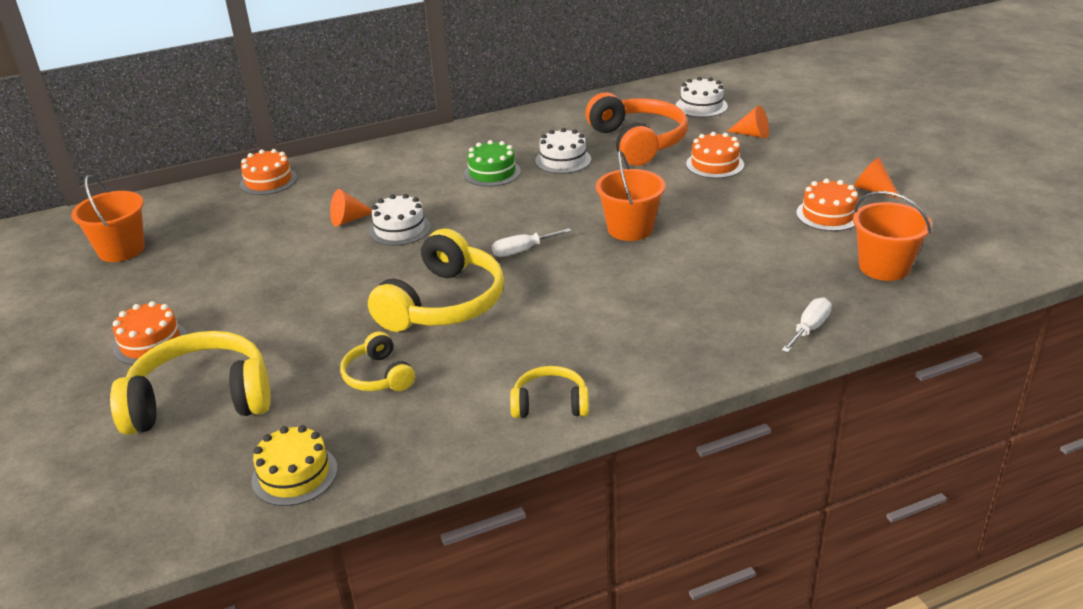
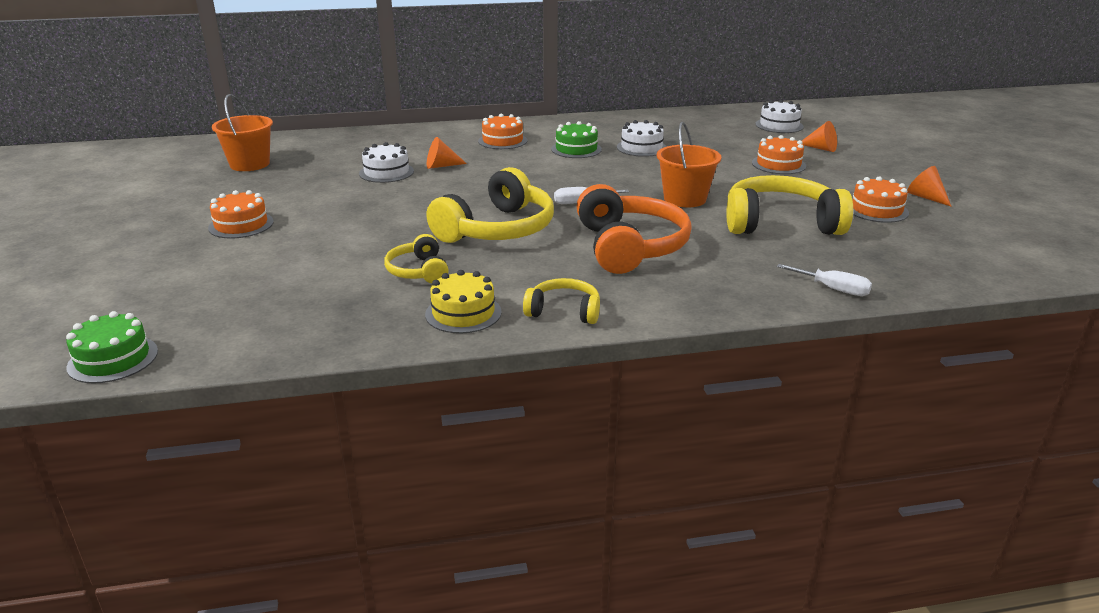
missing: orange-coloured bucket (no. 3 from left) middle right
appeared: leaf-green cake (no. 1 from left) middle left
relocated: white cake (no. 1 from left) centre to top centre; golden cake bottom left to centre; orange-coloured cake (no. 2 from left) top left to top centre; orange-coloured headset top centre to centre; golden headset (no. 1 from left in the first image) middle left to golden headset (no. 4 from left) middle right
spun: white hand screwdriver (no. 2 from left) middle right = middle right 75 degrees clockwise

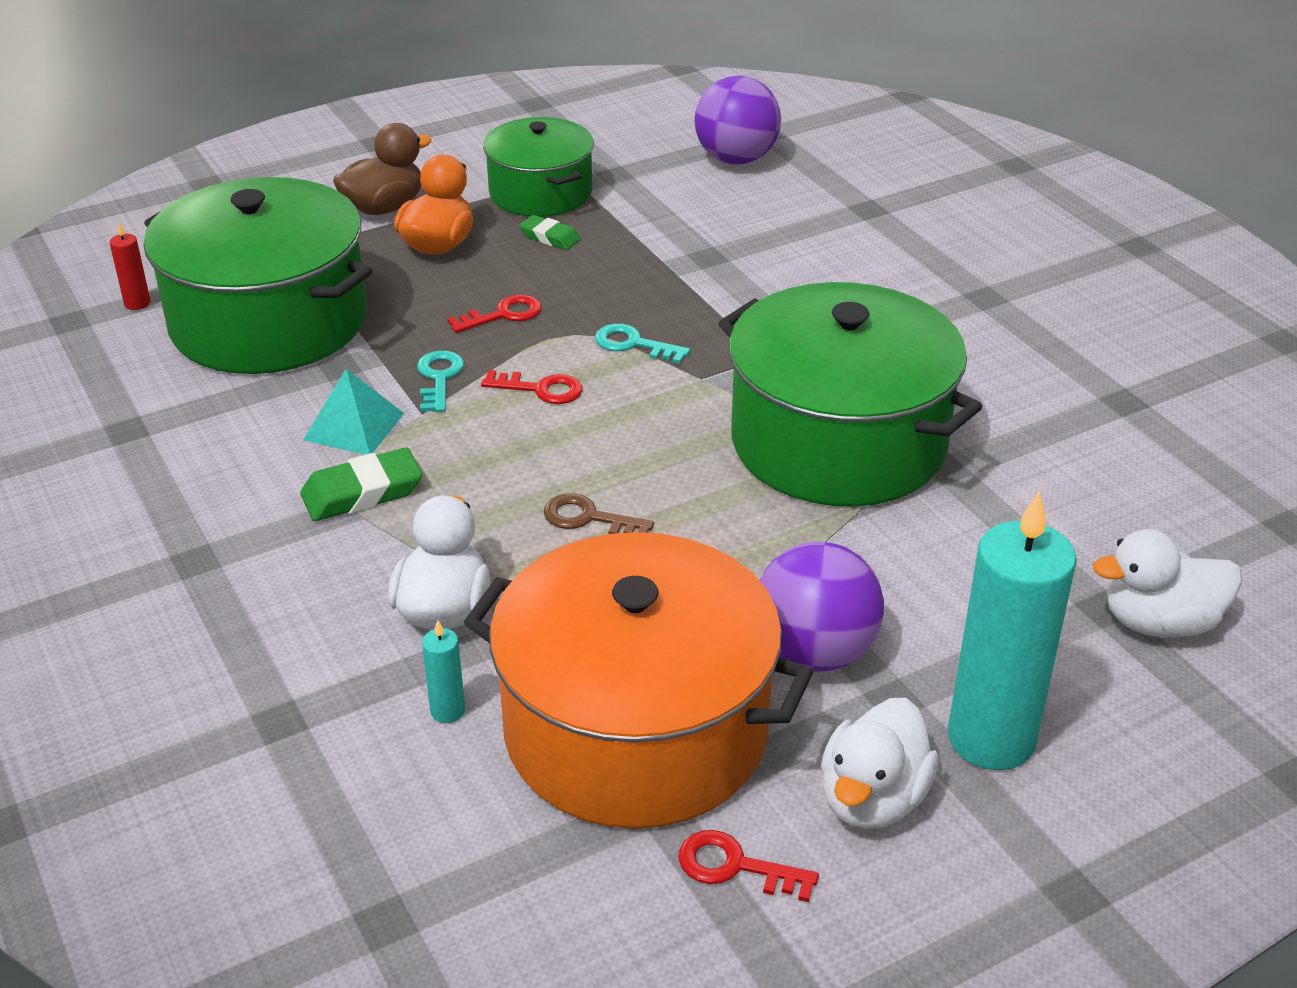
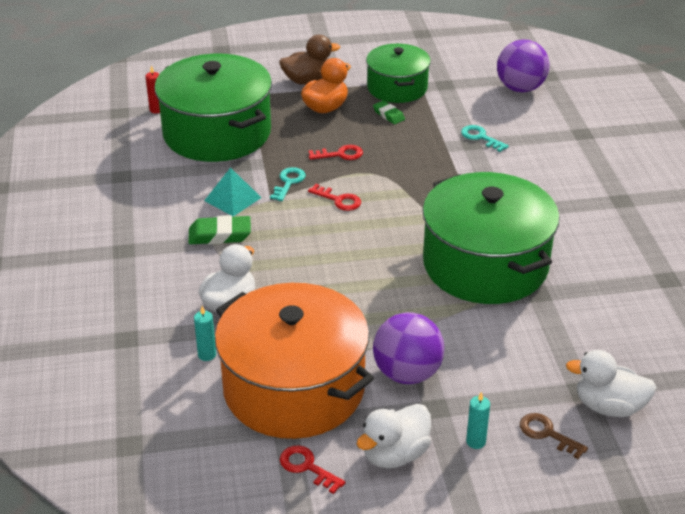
relocated: teal latchkey (no. 2 from left) centre to top right; brown latchkey centre to bottom right
size: teal wax candle (no. 2 from left) middle right = bottom right x0.40

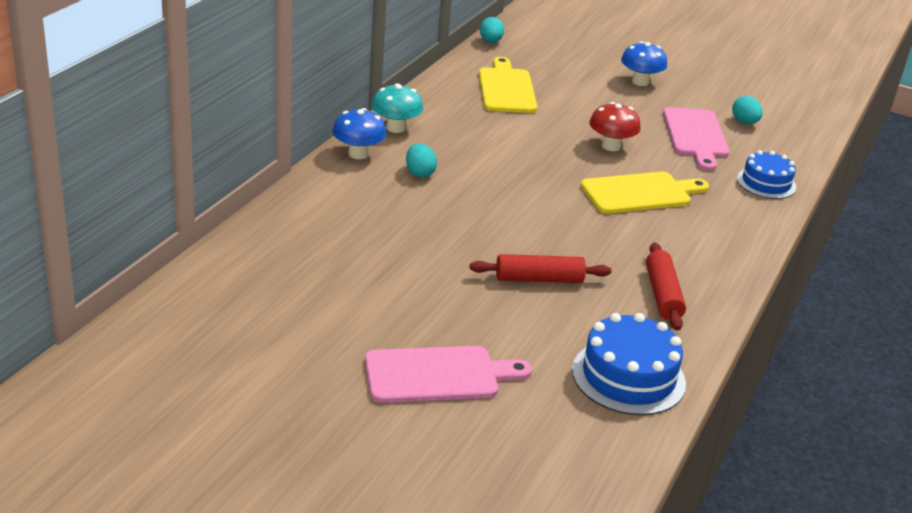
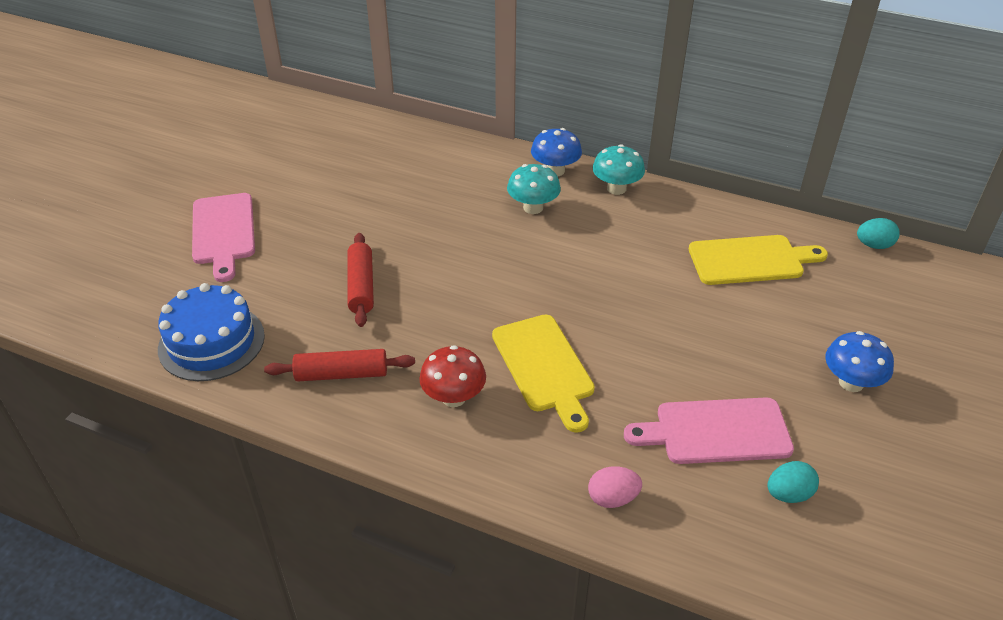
relocated: red toadstool top right to centre
exchanged: teal toy egg (no. 1 from left) top centre to teal toadstool (no. 1 from left) top centre; royal blue cake (no. 2 from left) middle right to rose-pink toy egg bottom centre

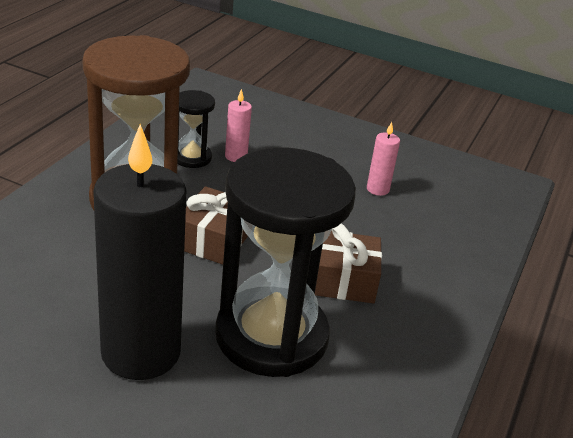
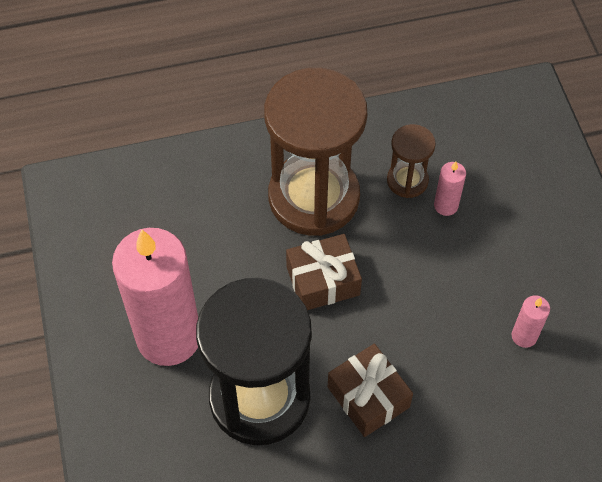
colour: black wax candle middle left to rose-pink wax candle (no. 1 from left) middle left; black sand timer (no. 1 from left) top centre to brown sand timer (no. 2 from left) middle right

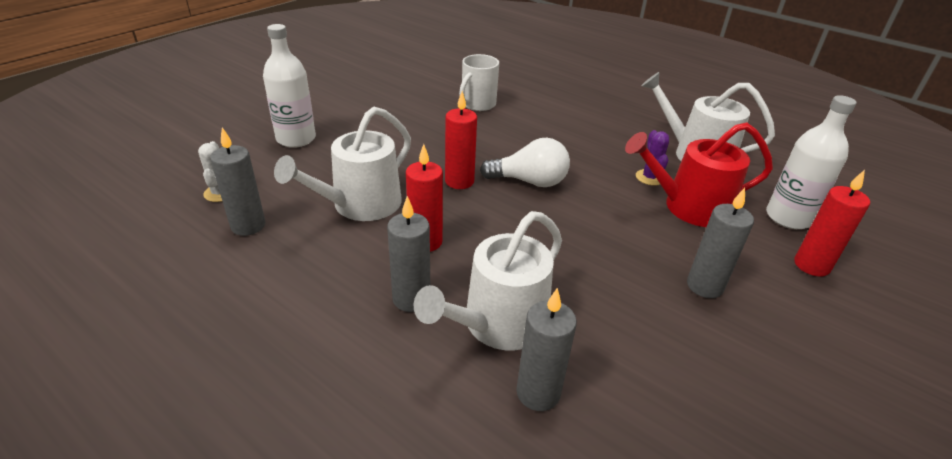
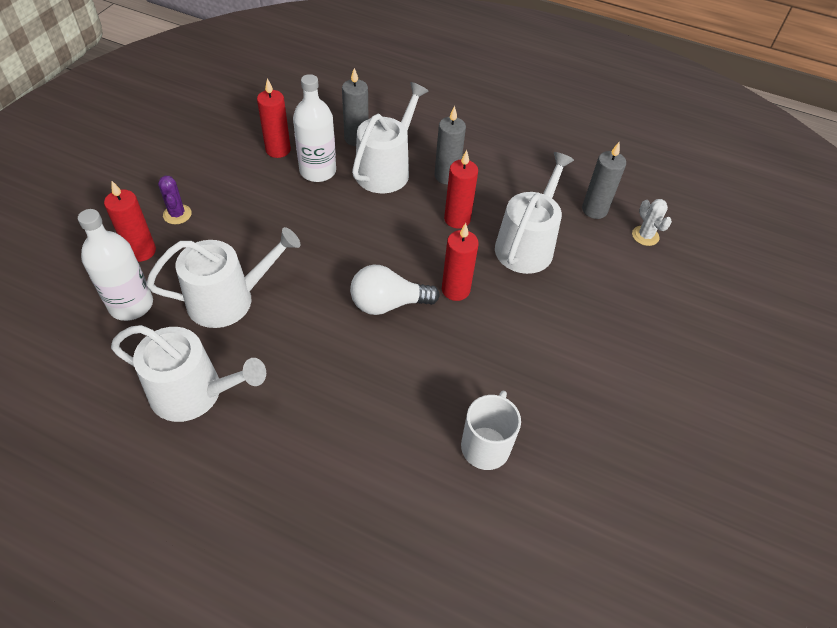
missing: ash-grey wax candle (no. 4 from left) middle right
appeared: red wax candle (no. 2 from left) top left
relocated: purple prickly plant middle right to top left; white drink bottle (no. 1 from left in the first image) top left to white drink bottle (no. 2 from left) top centre
colour: red sprinkling can middle right to white sprinkling can (no. 2 from left) middle left

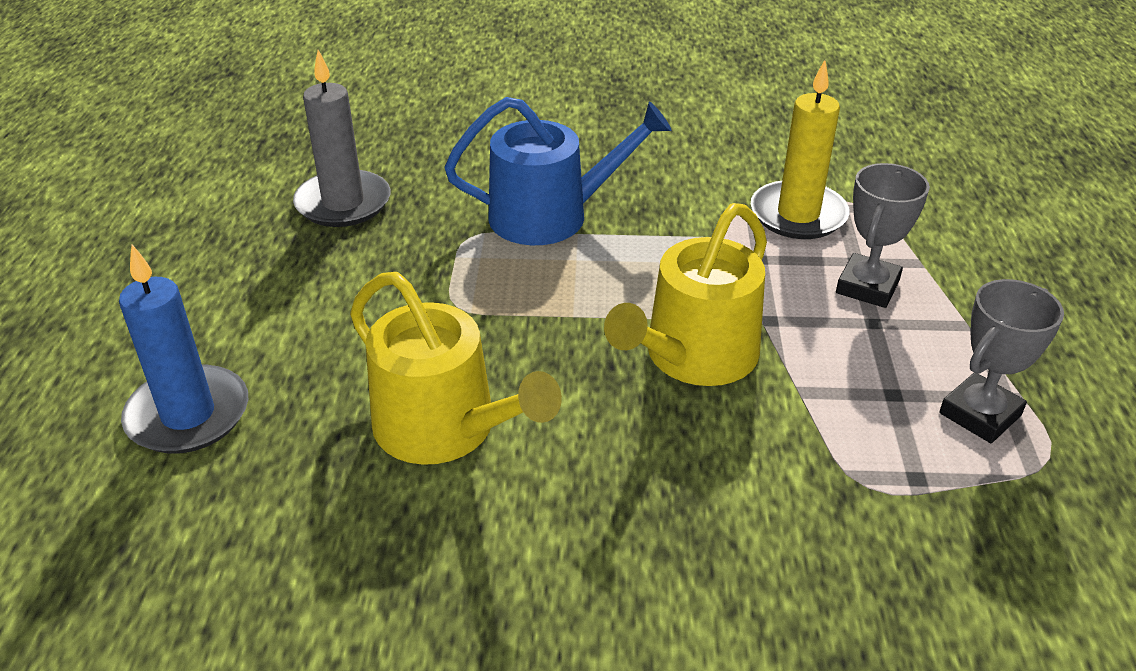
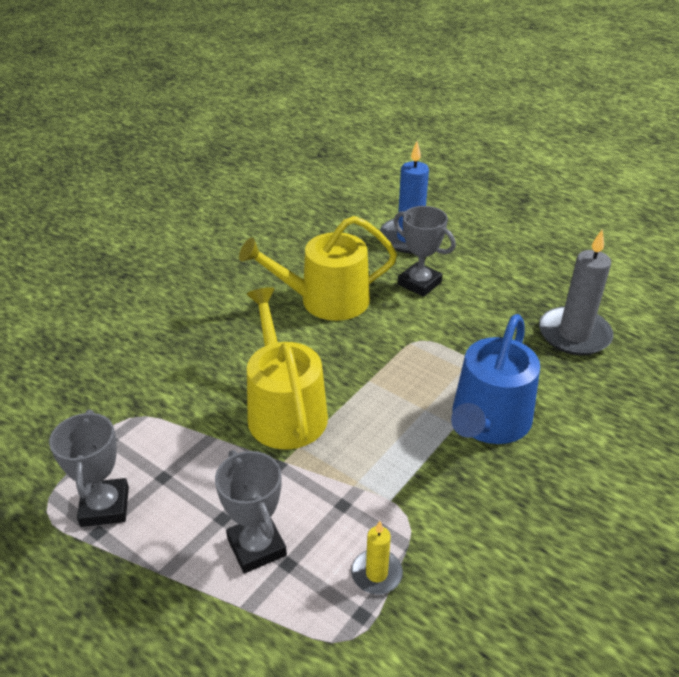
appeared: ash-grey award cup (no. 3 from left) centre
size: golden wax candle top right = bottom centre x0.52

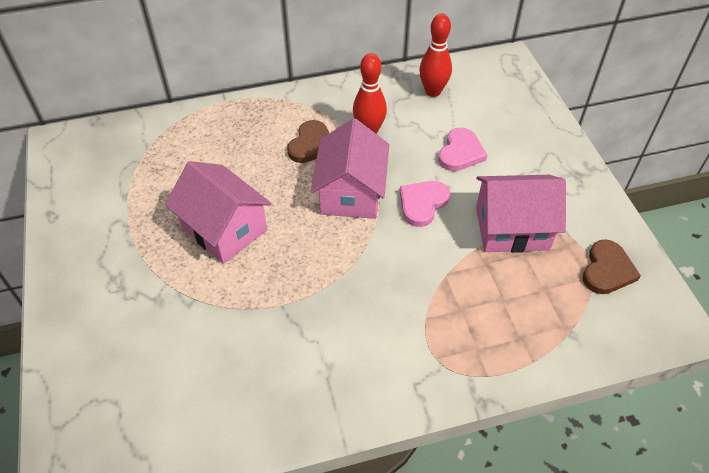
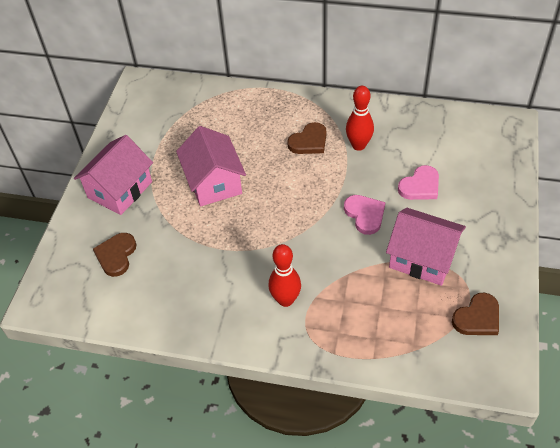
appeared: brown love heart (no. 1 from left) middle left
relocated: rose-pink house (no. 2 from left in the first image) centre to rose-pink house (no. 1 from left) middle left; red skittle (no. 2 from left in the first image) top centre to red skittle (no. 1 from left) centre
spun: rose-pink love heart (no. 1 from left) centre = centre 90 degrees clockwise

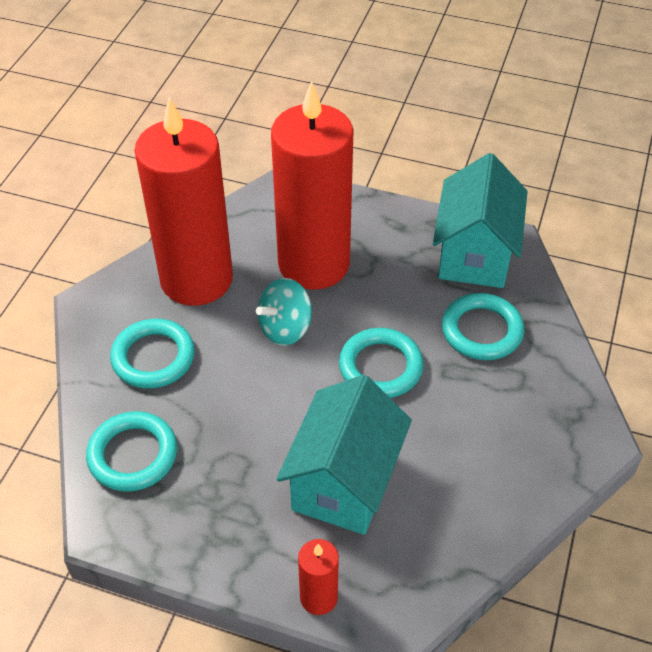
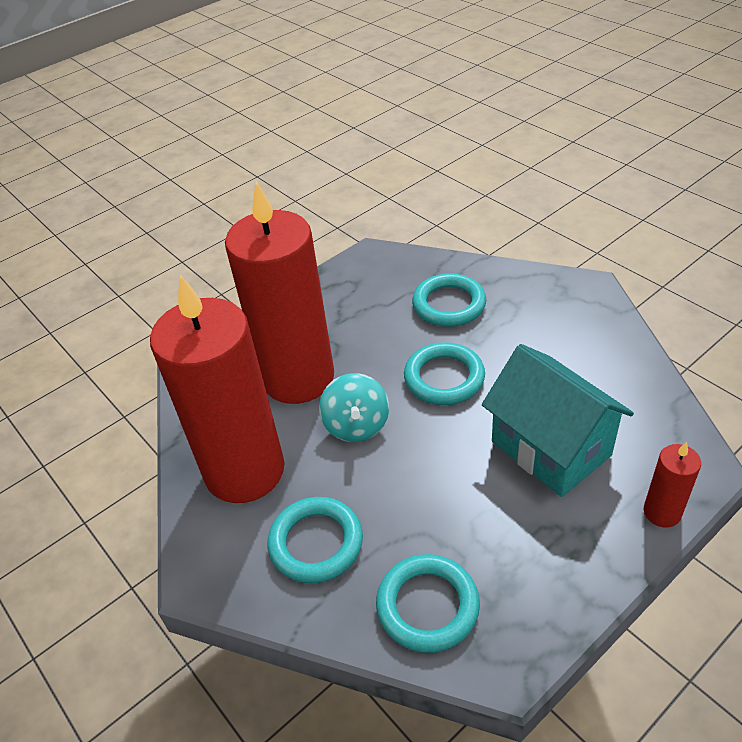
missing: teal house (no. 2 from left) middle right

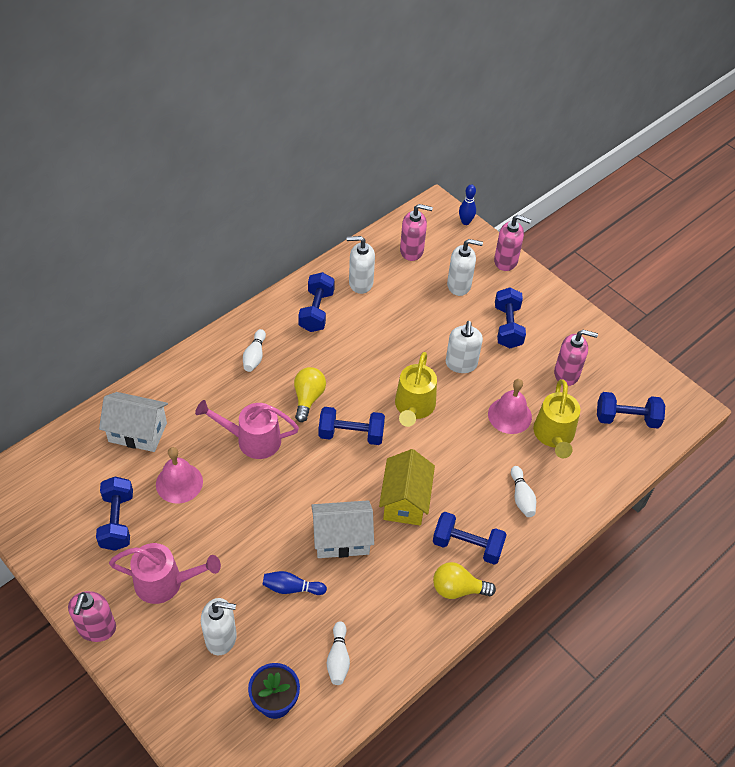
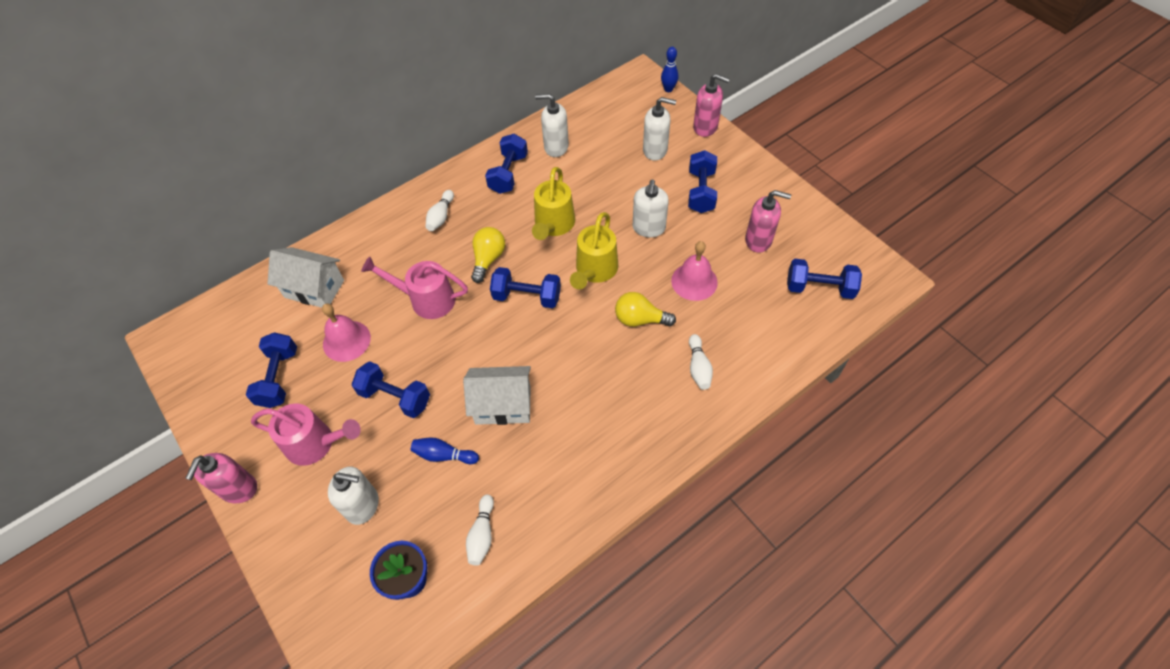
missing: golden house centre; rose-pink soap dispenser (no. 2 from left) top centre
relocated: royal blue free weight (no. 4 from left in the first image) bottom centre to royal blue free weight (no. 2 from left) centre; golden sprinkling can (no. 2 from left in the first image) middle right to golden sprinkling can (no. 1 from left) top centre; golden bulb (no. 2 from left) bottom centre to centre

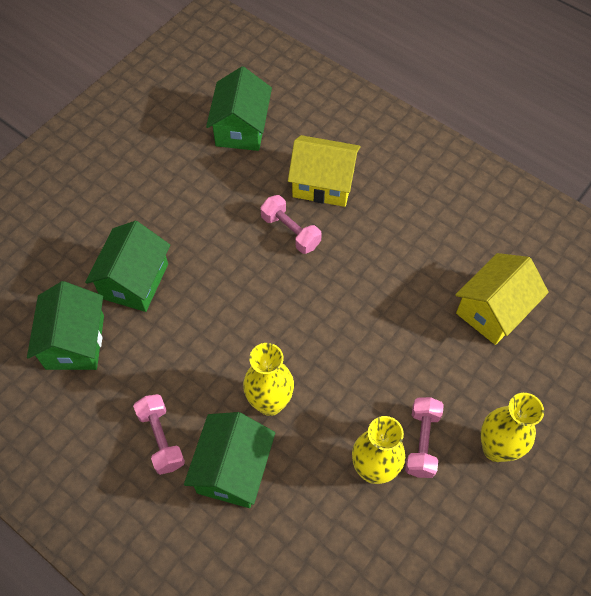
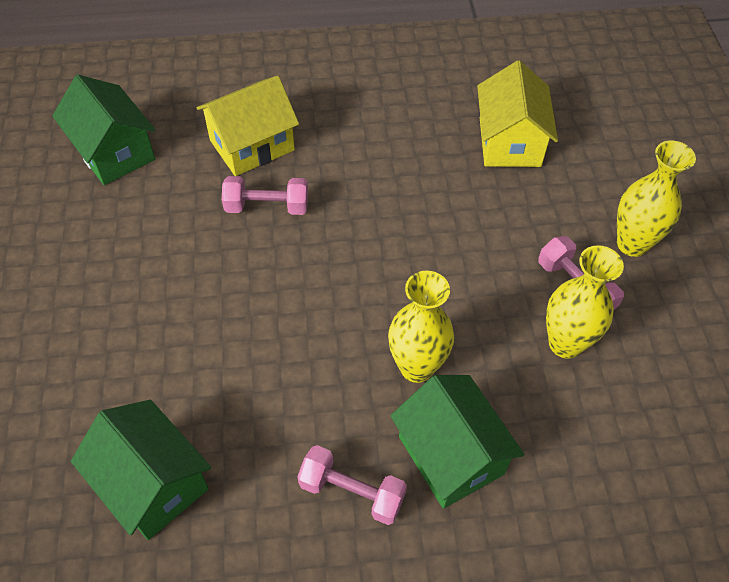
missing: leaf-green house (no. 2 from left) middle left

